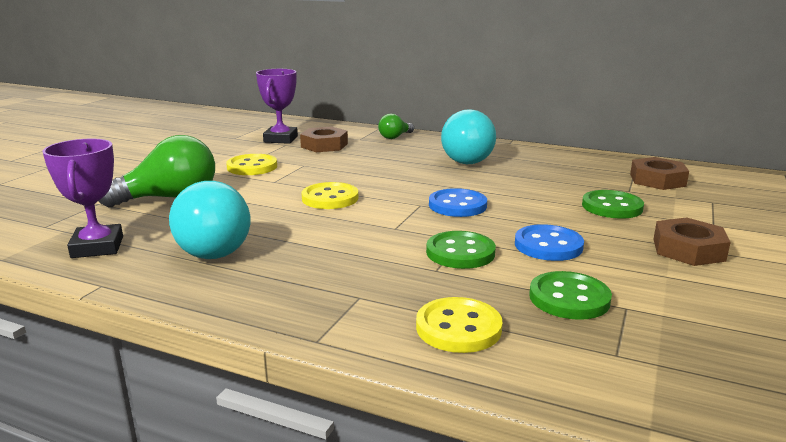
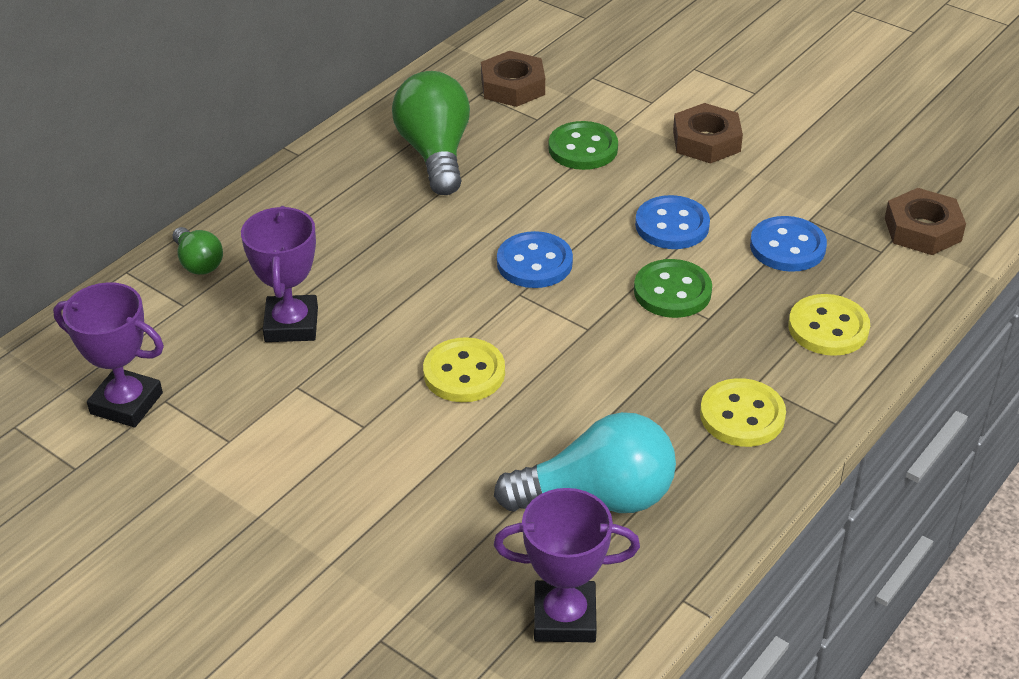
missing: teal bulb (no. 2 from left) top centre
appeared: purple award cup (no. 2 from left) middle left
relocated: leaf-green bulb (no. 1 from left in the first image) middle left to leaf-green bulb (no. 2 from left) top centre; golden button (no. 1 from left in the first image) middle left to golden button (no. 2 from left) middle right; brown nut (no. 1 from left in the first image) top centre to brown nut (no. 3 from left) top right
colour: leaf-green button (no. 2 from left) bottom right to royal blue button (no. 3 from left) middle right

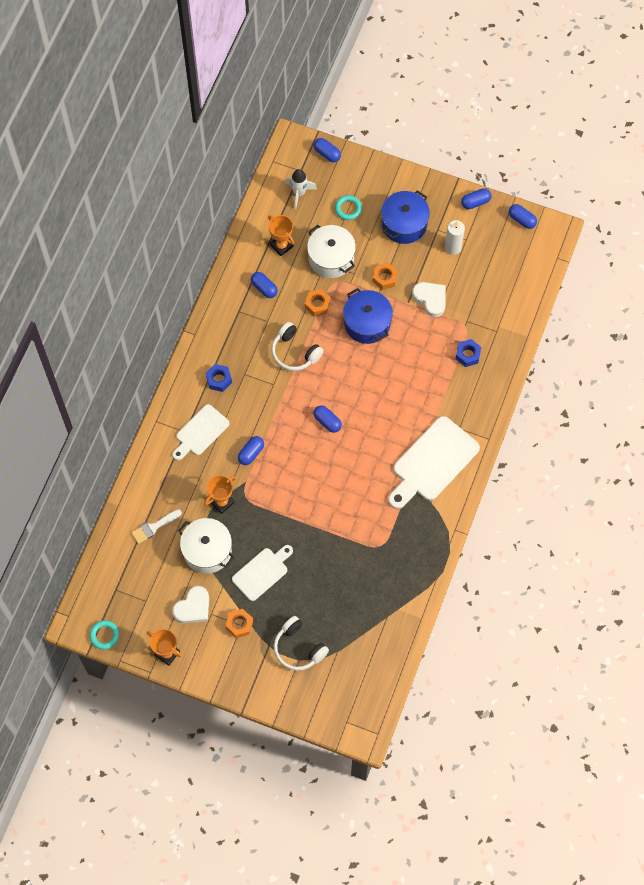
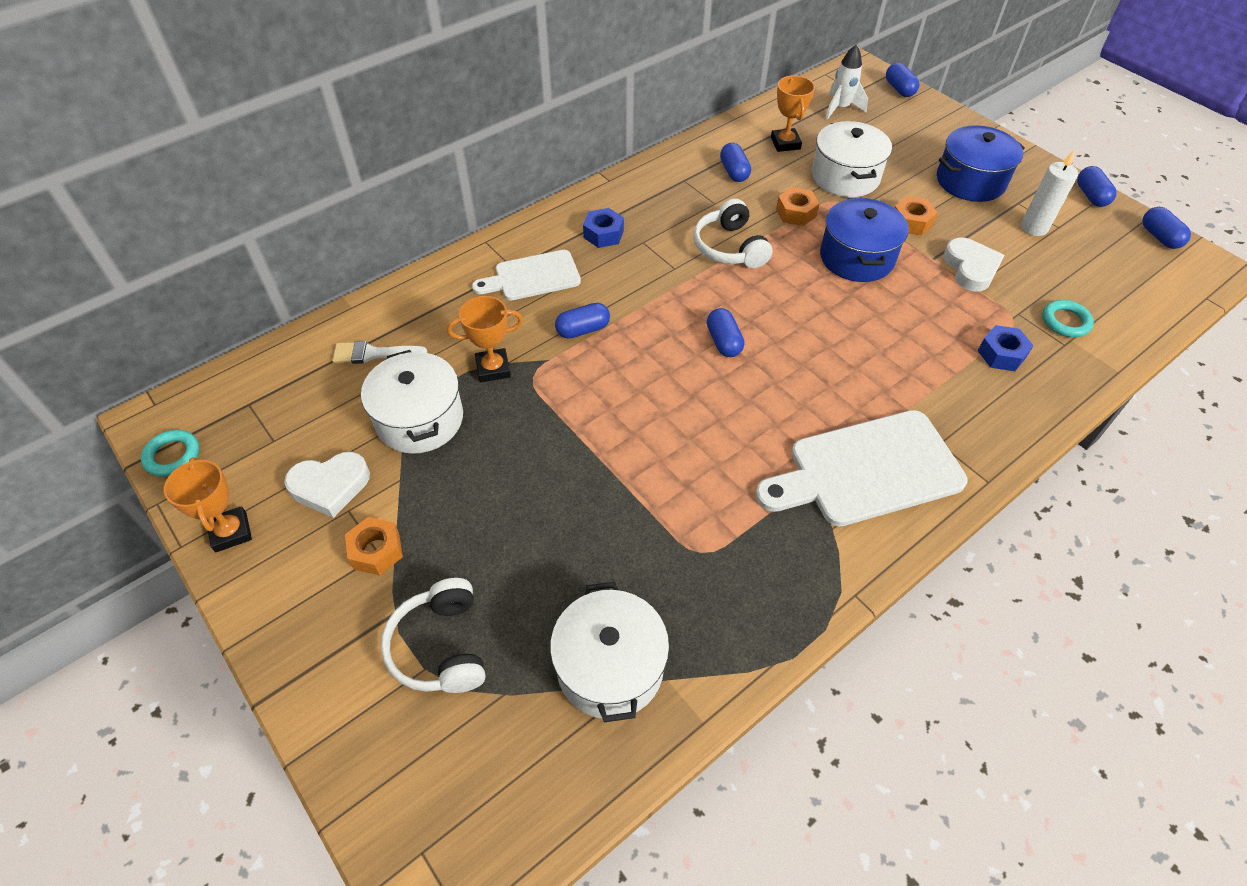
missing: white bread board (no. 2 from left) centre
appeared: white stockpot (no. 2 from left) bottom centre
relocated: teal hoop (no. 2 from left) top centre to middle right
spun: royal blue pill shape (no. 5 from left) top right = top right 75 degrees clockwise

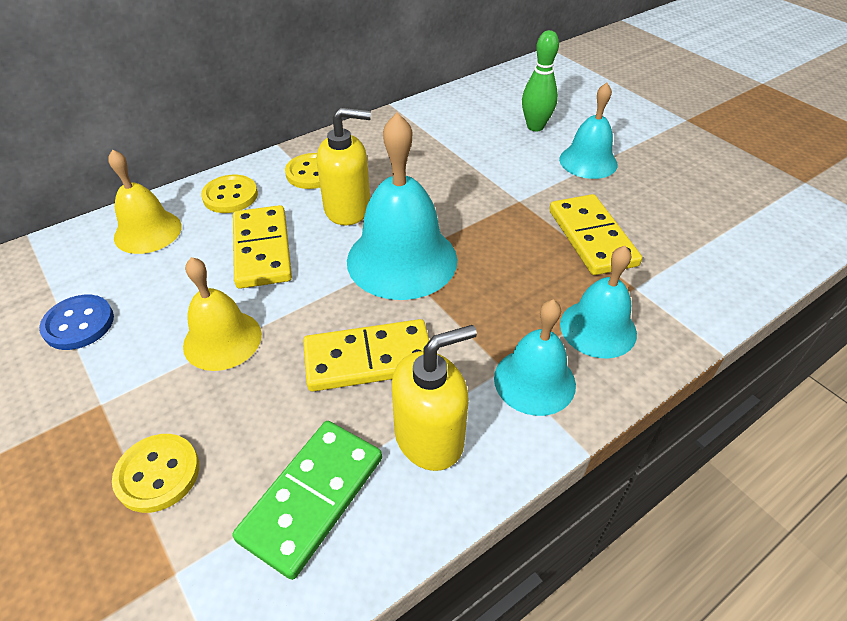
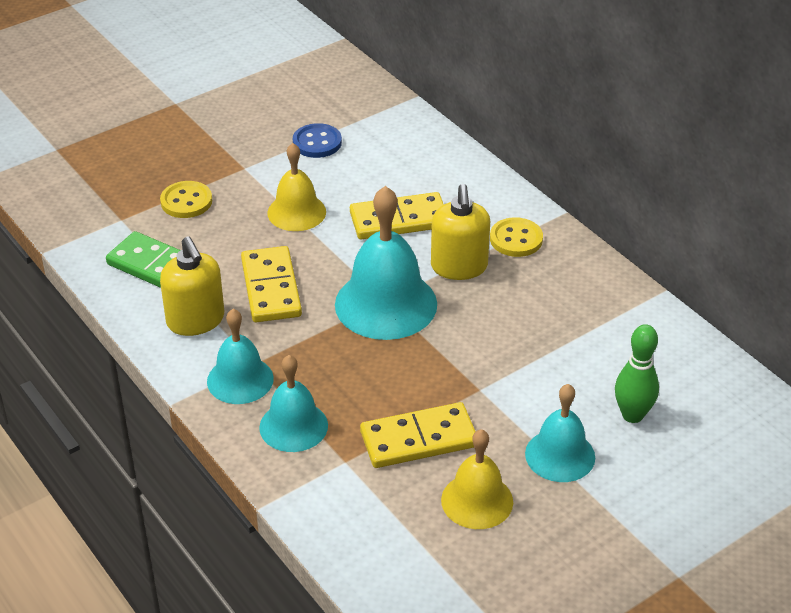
missing: golden button (no. 2 from left) top left
relocated: golden hand bell (no. 1 from left in the first image) top left to golden hand bell (no. 2 from left) bottom centre

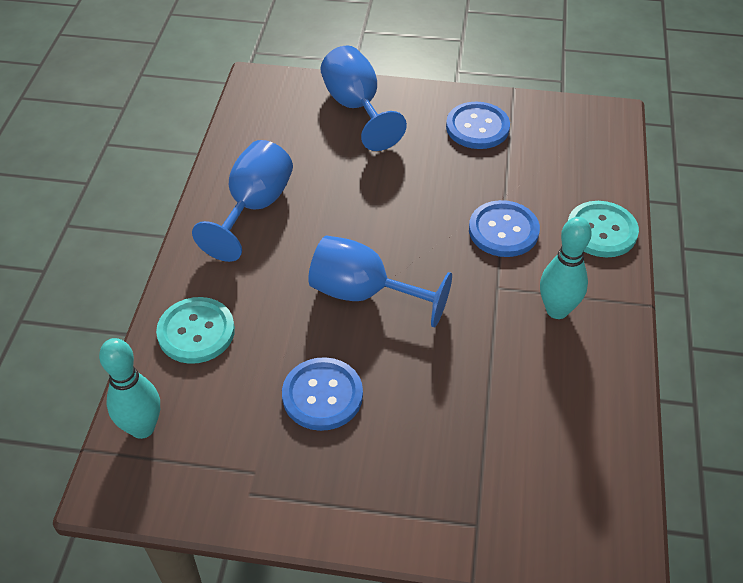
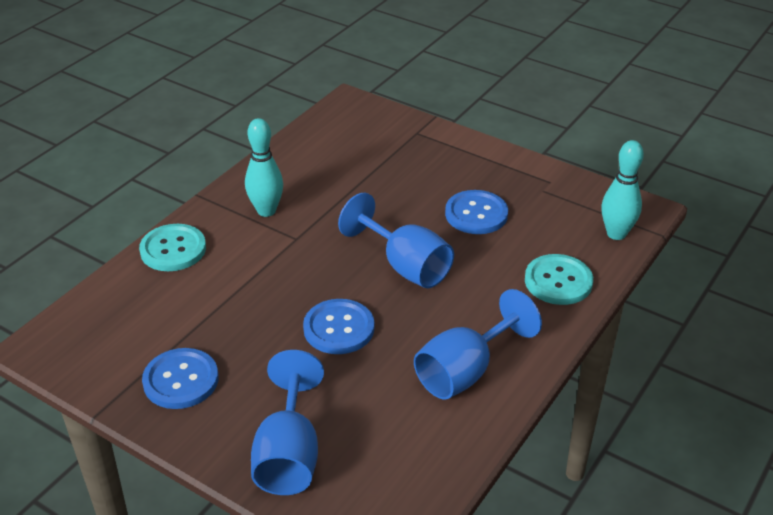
relocated: royal blue button (no. 3 from left in the first image) middle right to royal blue button (no. 2 from left) centre

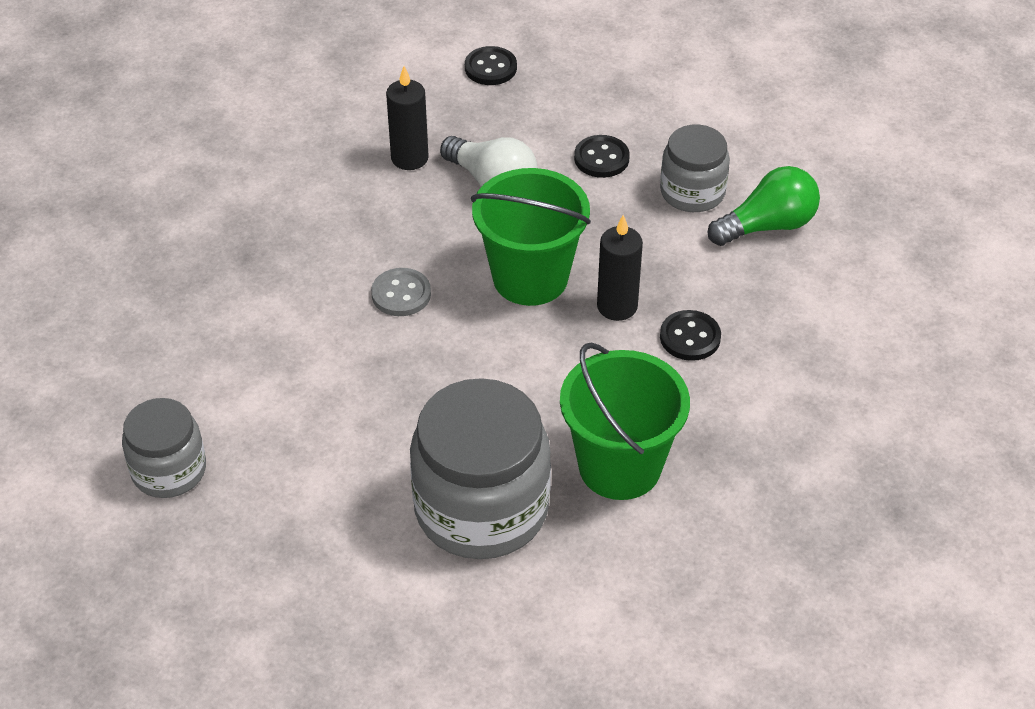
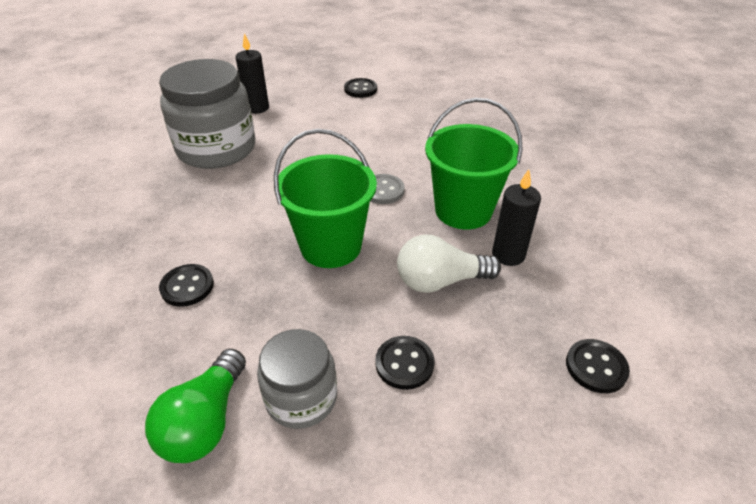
relocated: black wax candle (no. 2 from left in the first image) centre to black wax candle (no. 1 from left) top centre; leaf-green bucket (no. 2 from left) centre to top centre
exchanged: ash-grey preserve jar (no. 1 from left) middle left to black button (no. 2 from left) top centre

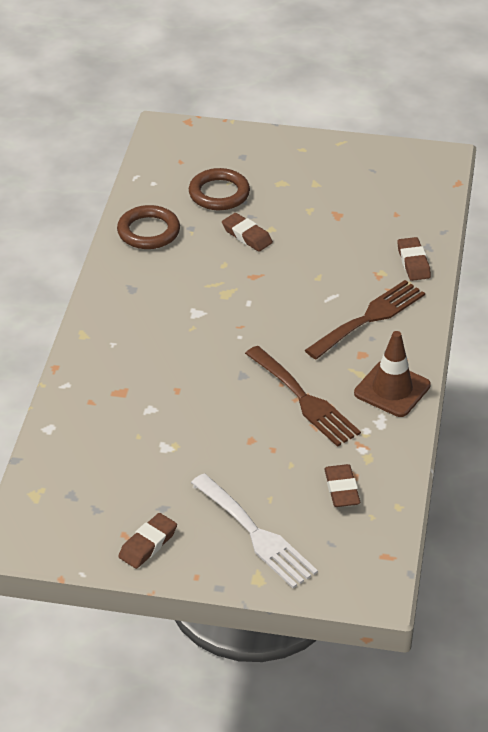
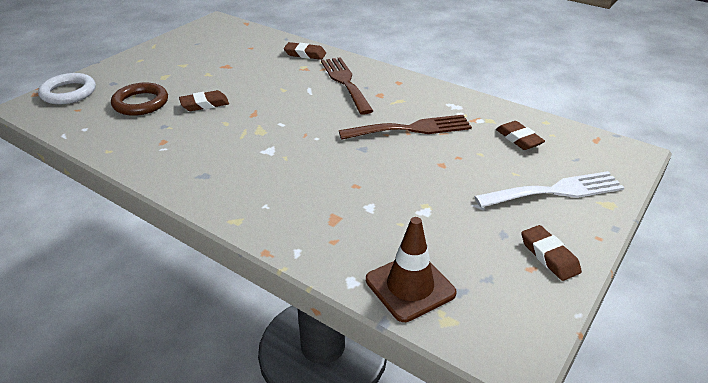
missing: brown hoop (no. 1 from left) top left
appeared: white hoop top left
relocated: brown traffic cone middle right to bottom centre
spun: brown pencil eraser (no. 3 from left) middle right = middle right 45 degrees clockwise

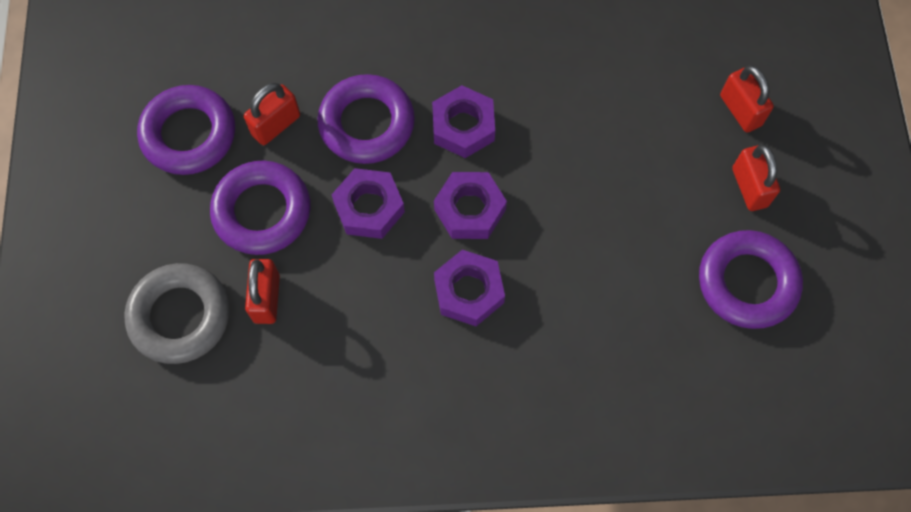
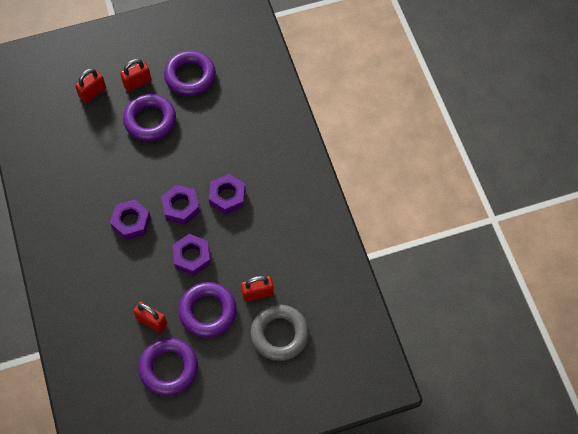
relocated: purple hoop (no. 3 from left in the first image) top centre to purple hoop (no. 1 from left) top left

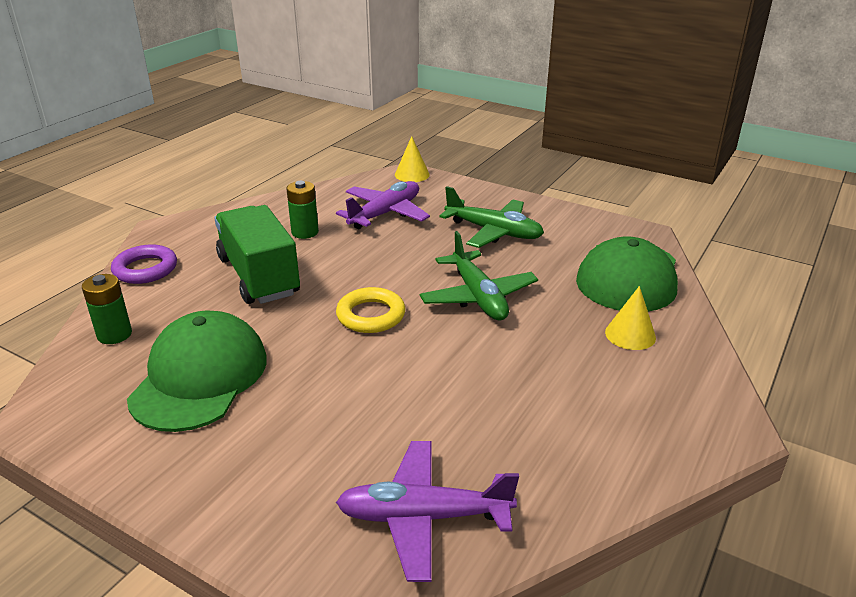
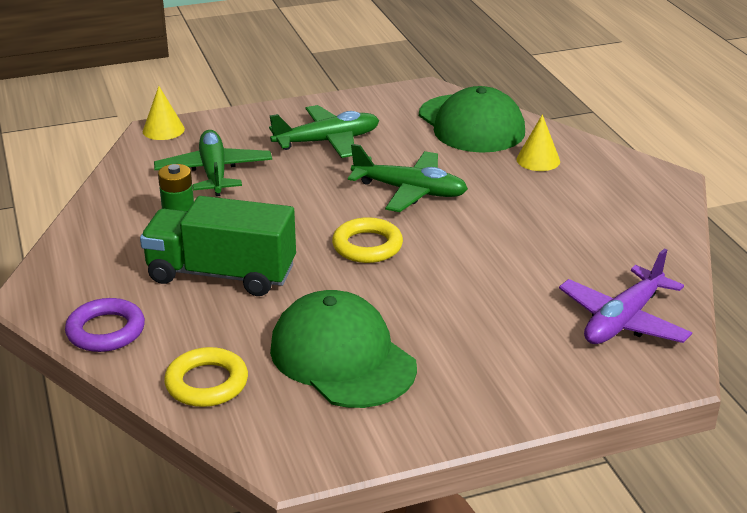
exchanged: leaf-green AA battery (no. 1 from left) middle left to golden hoop (no. 1 from left) bottom left
colour: purple aeroplane (no. 1 from left) centre to leaf-green aeroplane (no. 1 from left) top left

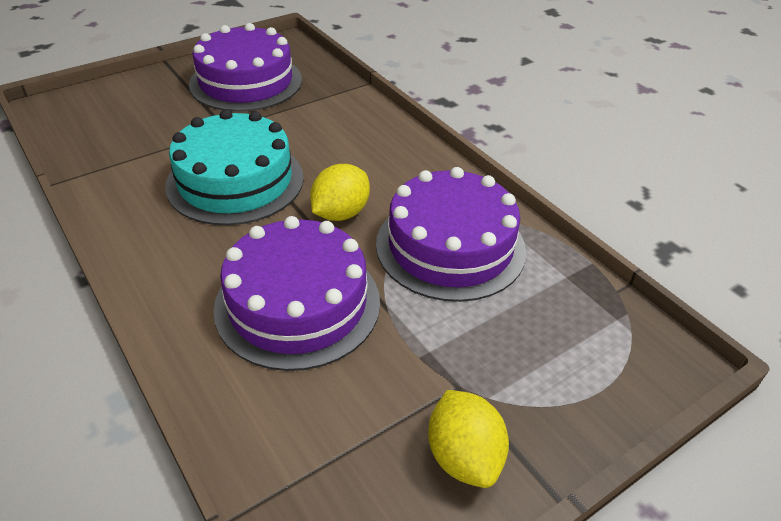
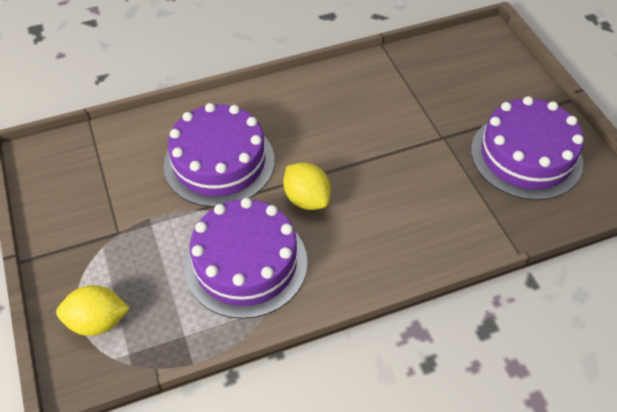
missing: teal cake top left
relocated: golden toy lemon (no. 2 from left in the first image) bottom centre to golden toy lemon (no. 1 from left) bottom left

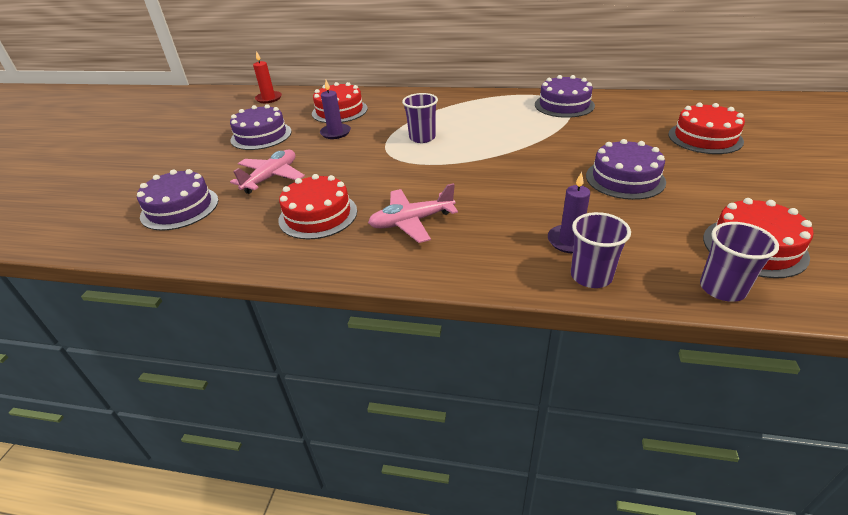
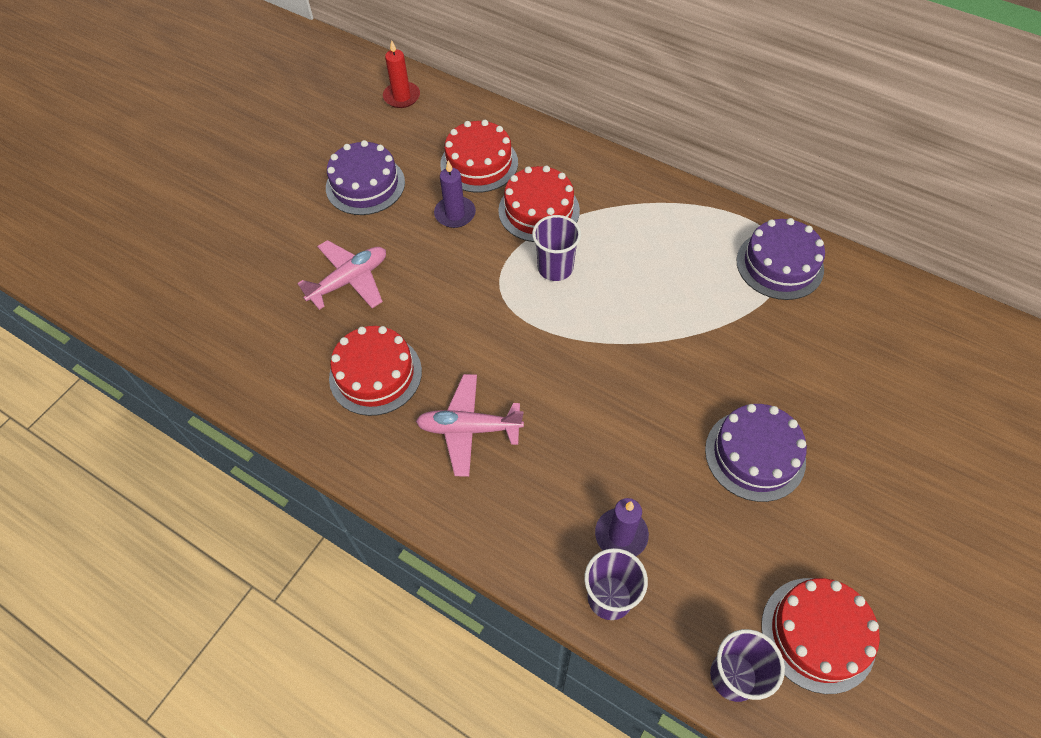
missing: purple cake (no. 1 from left) middle left
relocated: red cake (no. 3 from left) top right to top centre

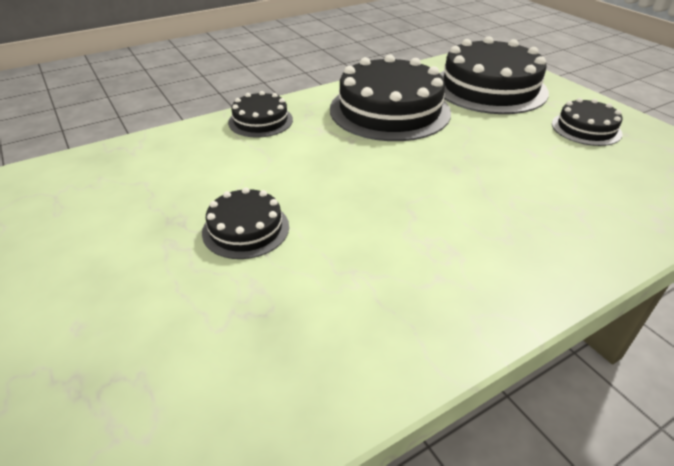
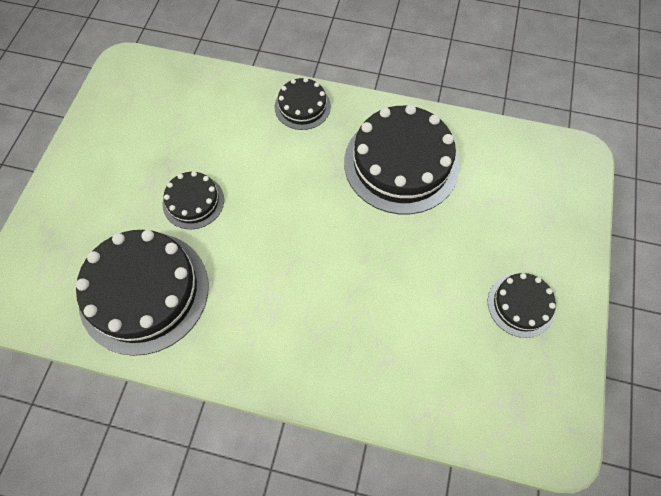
relocated: black cake (no. 4 from left in the first image) top right to black cake (no. 1 from left) middle left

